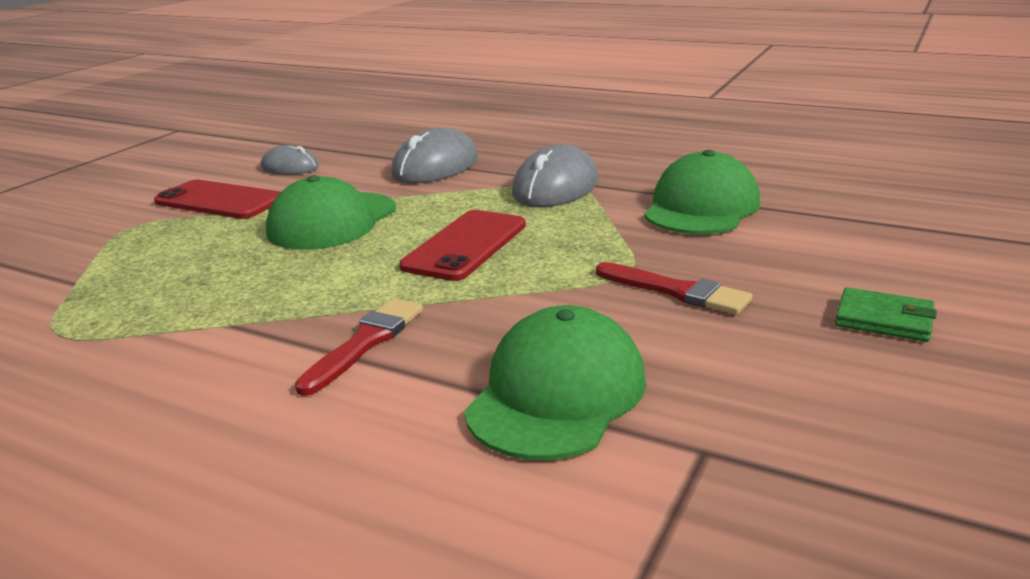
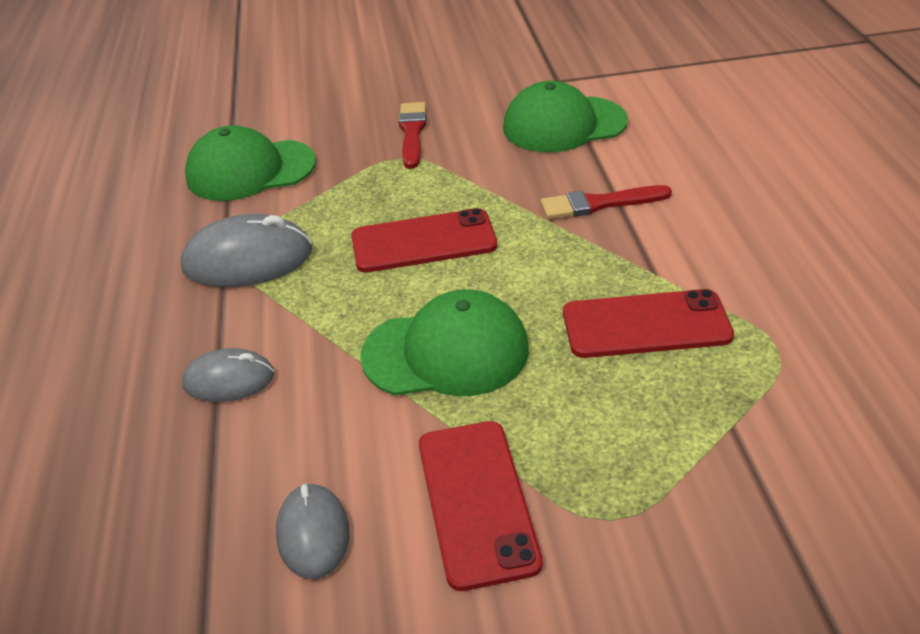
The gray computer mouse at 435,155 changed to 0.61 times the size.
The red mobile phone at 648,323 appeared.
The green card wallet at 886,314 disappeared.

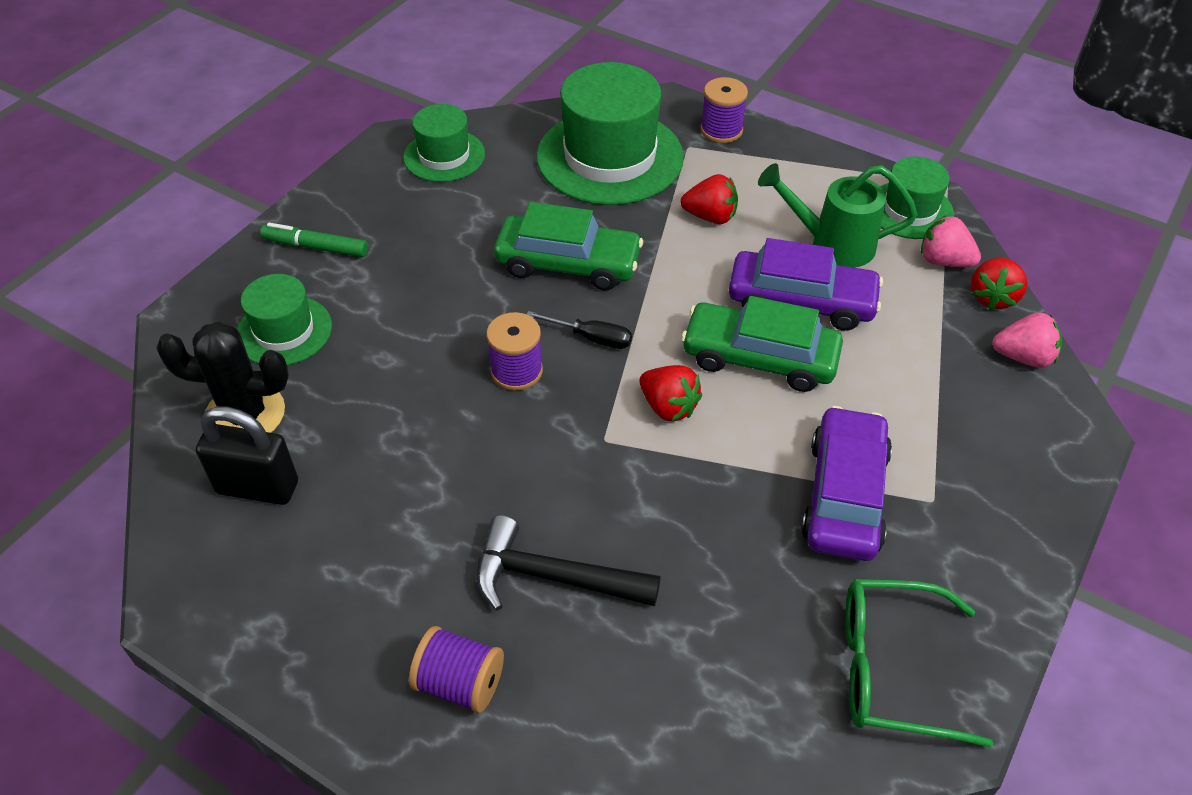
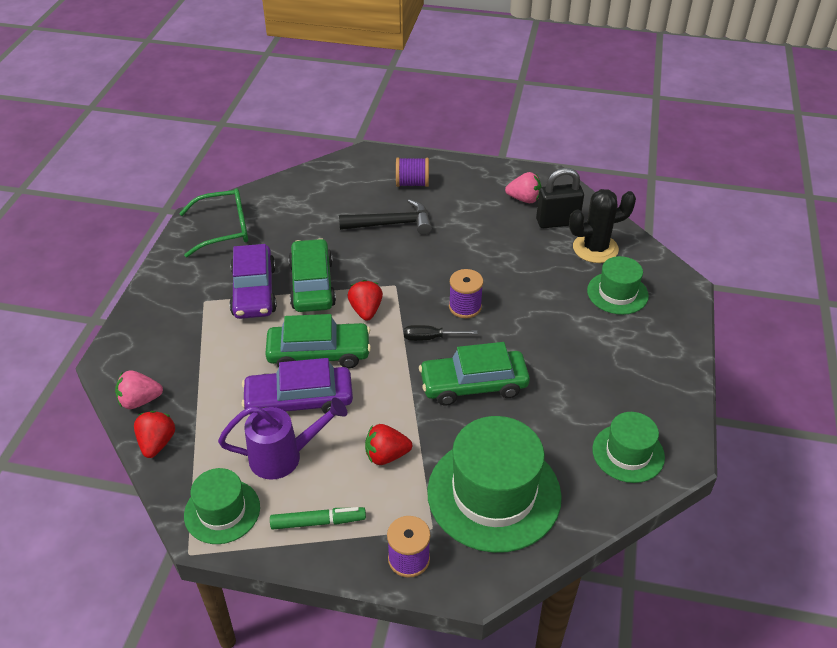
The green sprinkling can at 837,215 became the royal purple sprinkling can at 282,438.
The green marker moved from 314,240 to 318,518.
The green toy car at 312,275 appeared.
The red berry at 671,393 turned 60 degrees clockwise.
The rose-pink berry moved from 951,241 to 523,187.

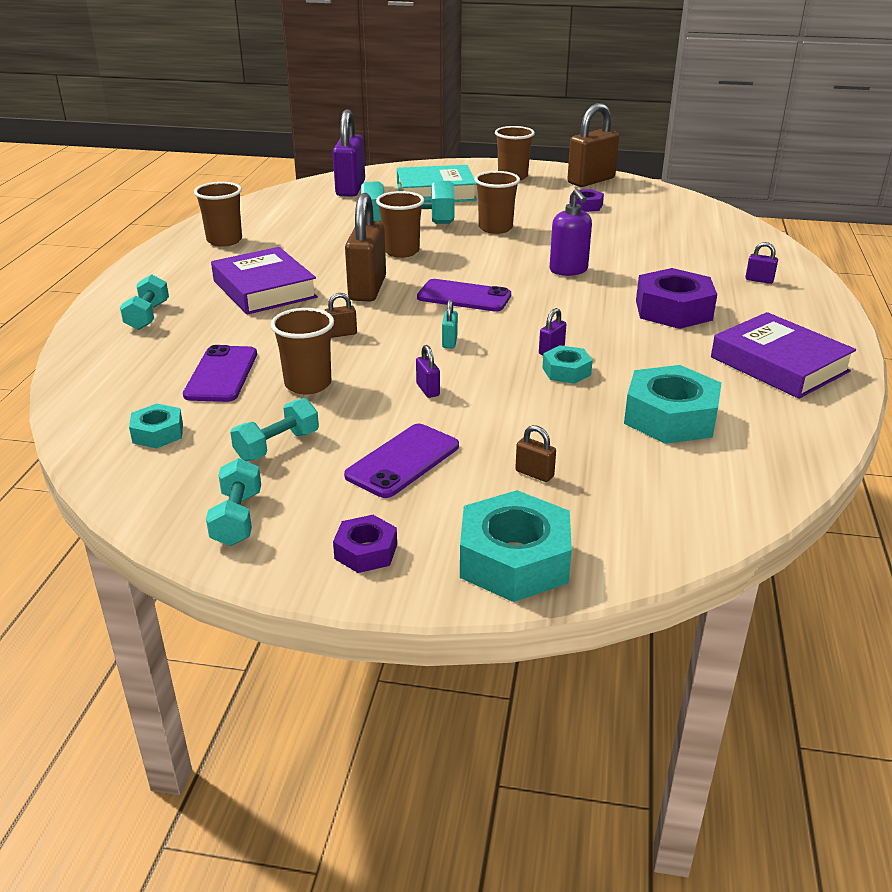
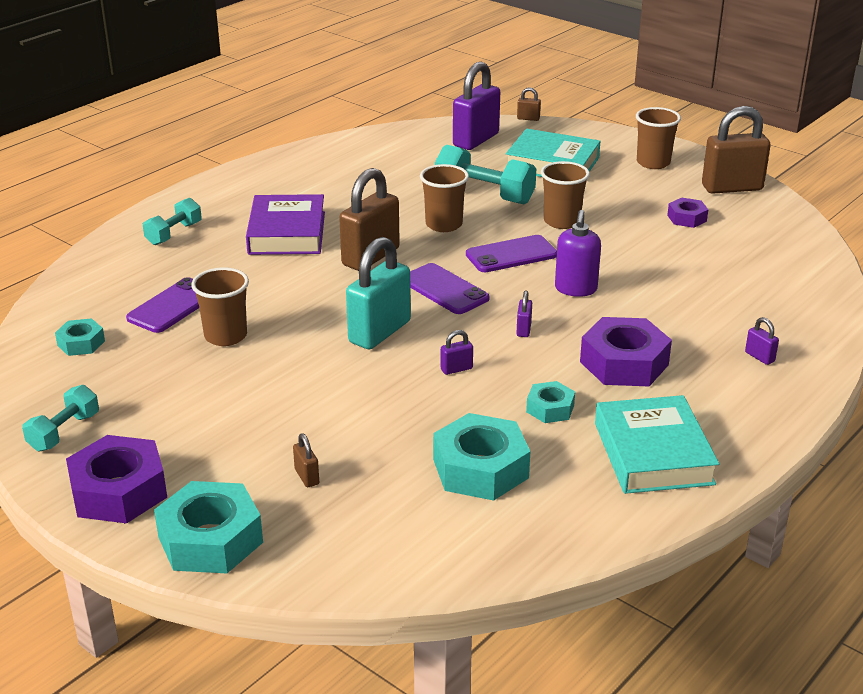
The royal purple hex nut at 365,544 changed to 1.86 times the size.
The teal lock at 450,323 changed to 2.38 times the size.
The royal purple mobile phone moved from 401,461 to 511,253.
The royal purple lock moved from 428,371 to 524,313.
The dark brown lock moved from 340,315 to 529,104.
The teal hex nut moved from 567,364 to 550,402.
The royal purple hardback at 783,355 became the teal hardback at 657,444.
The dark brown tumbler at 218,214 disappeared.
The teal hand weight at 274,429 disappeared.

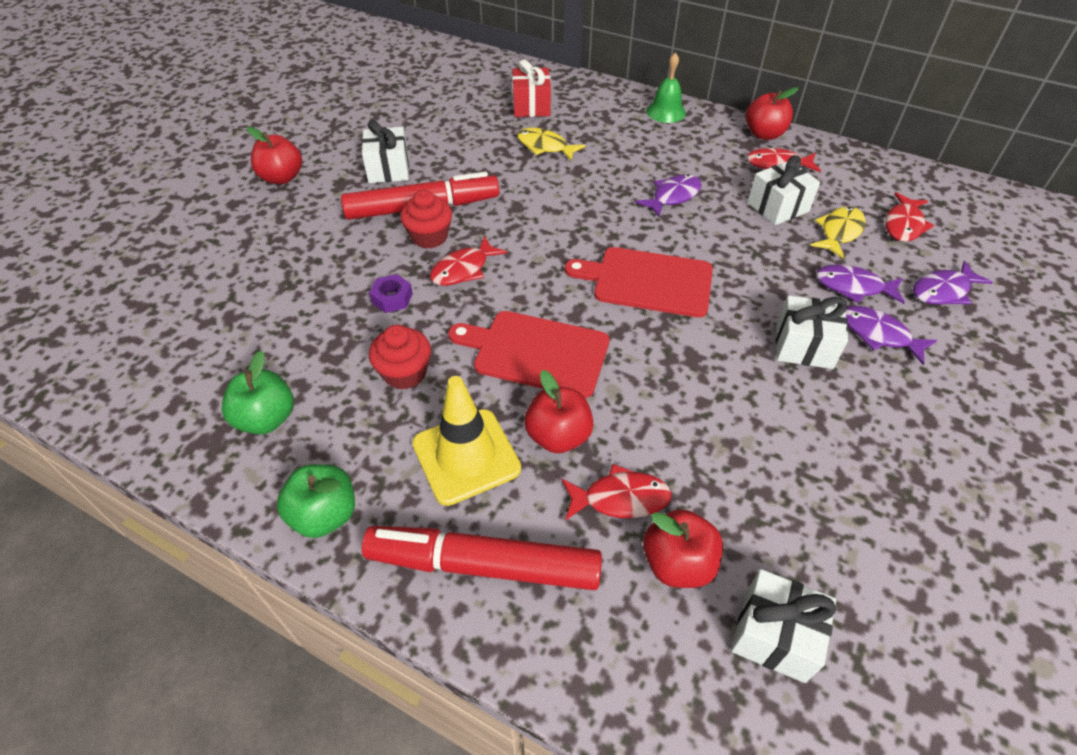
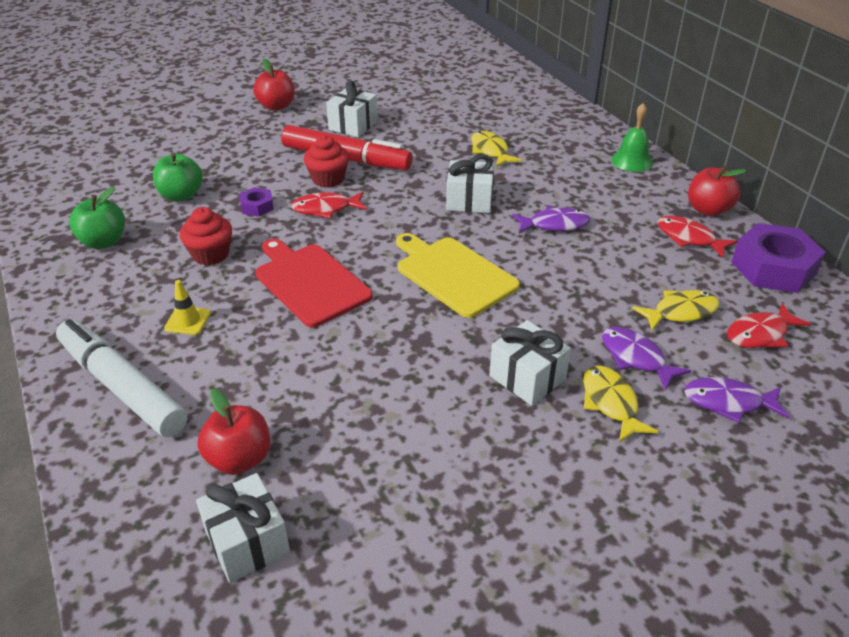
The red marker at 482,558 became the snow-white marker at 121,378.
The green apple moved from 316,501 to 178,176.
The yellow safety cone at 466,441 changed to 0.49 times the size.
The red cutting board at 639,282 became the yellow cutting board at 458,275.
The snow-white present moved from 783,190 to 470,184.
The royal purple toy fish at 891,335 became the yellow toy fish at 621,404.
The royal purple hex nut at 778,258 appeared.
The red present at 531,88 disappeared.
The red apple at 559,411 disappeared.
The red toy fish at 616,492 disappeared.

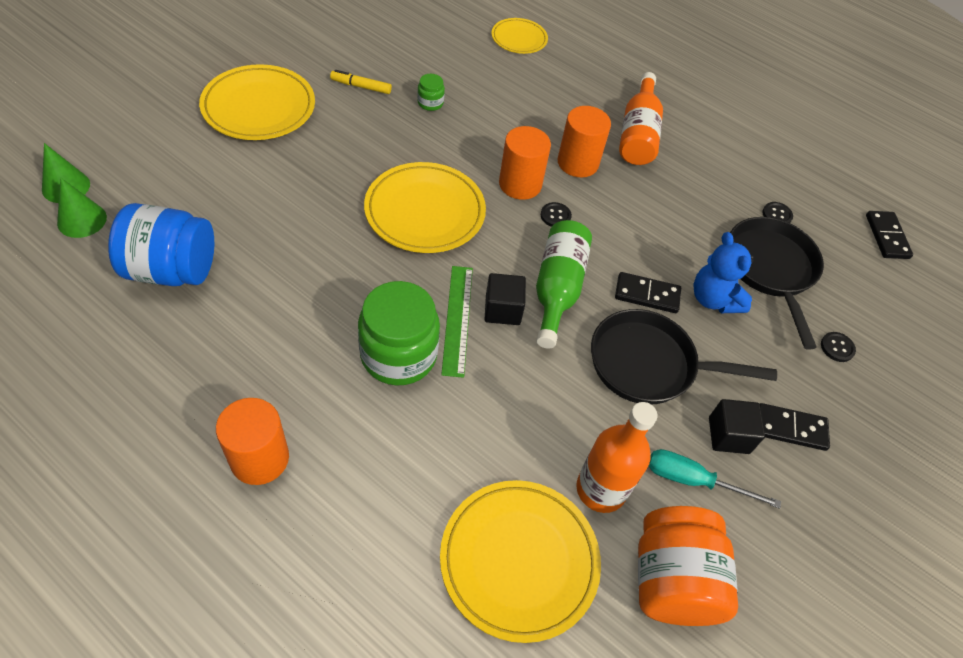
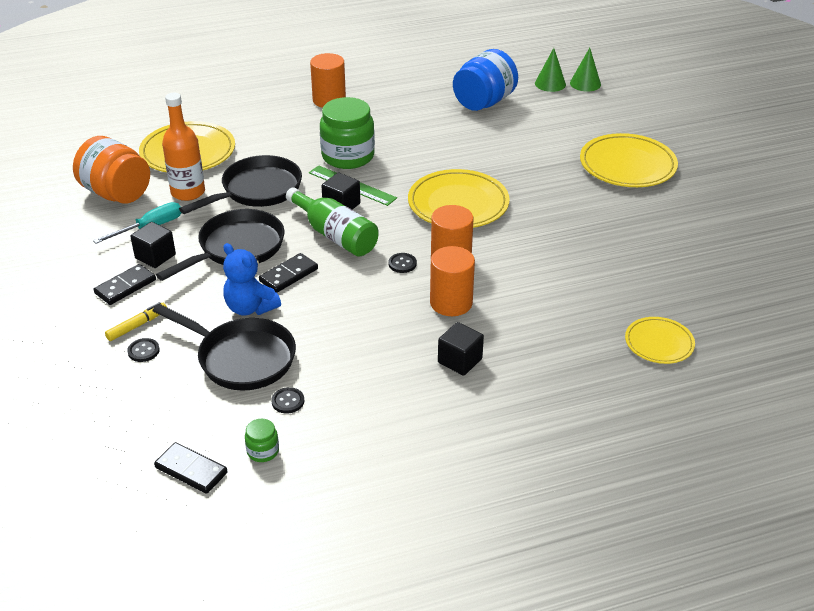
The yellow marker moved from 361,82 to 136,321.
The black pan at 240,184 appeared.
The royal blue stuffed bear at 723,272 turned 150 degrees counterclockwise.
The green jar moved from 431,92 to 262,440.
The bright orange bottle at 641,118 was replaced by the black solid cube at 461,349.

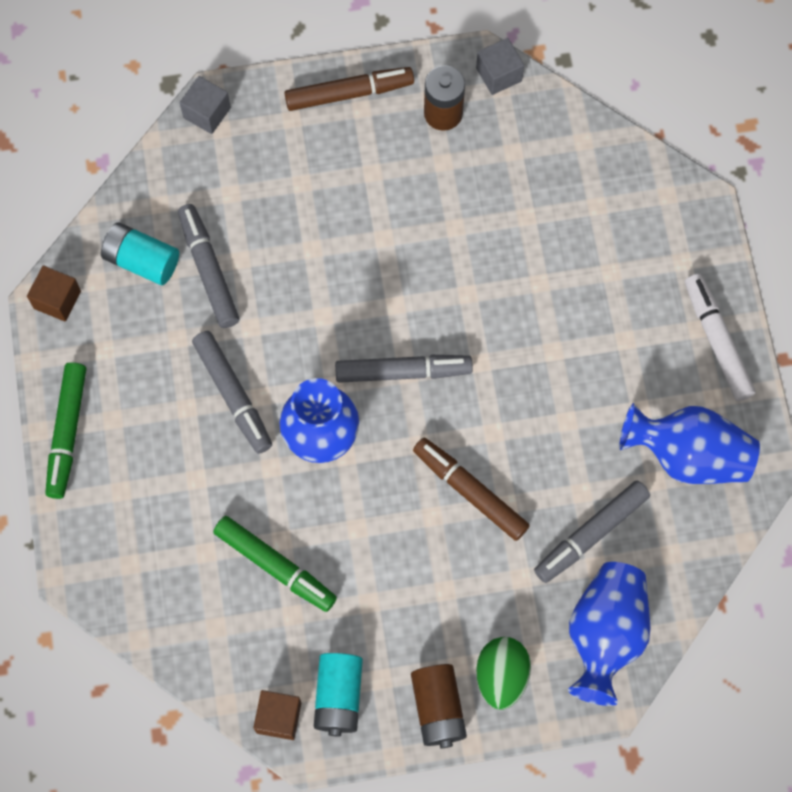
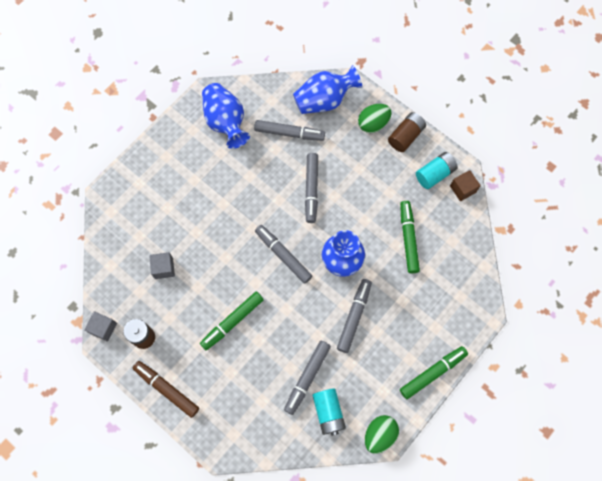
The gray solid cube moved from 205,105 to 162,265.
The green marker at 232,321 appeared.
The dark brown marker at 471,489 became the gray marker at 311,188.
The dark brown solid cube at 54,293 was replaced by the green egg at 382,434.
The snow-white marker at 720,337 disappeared.

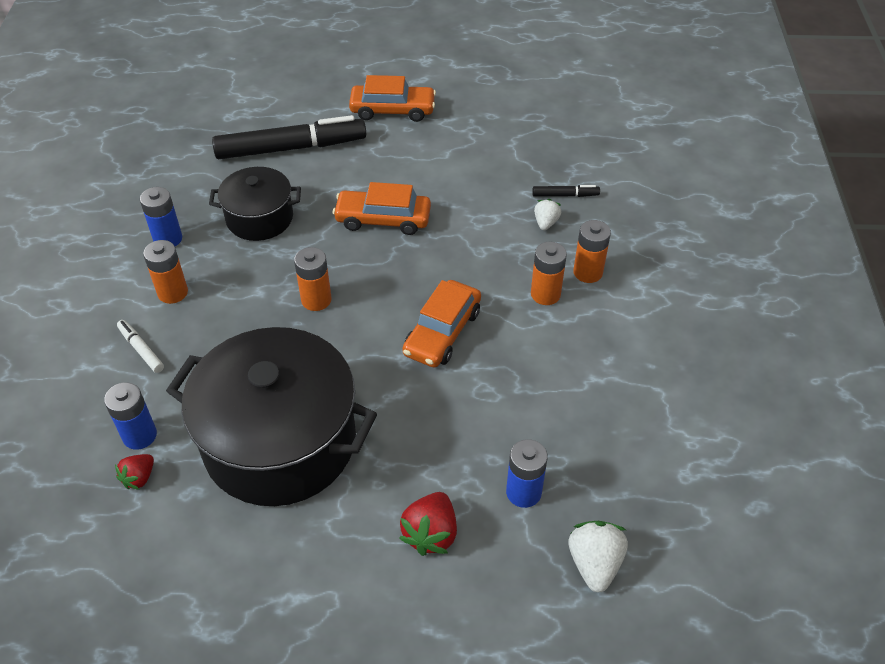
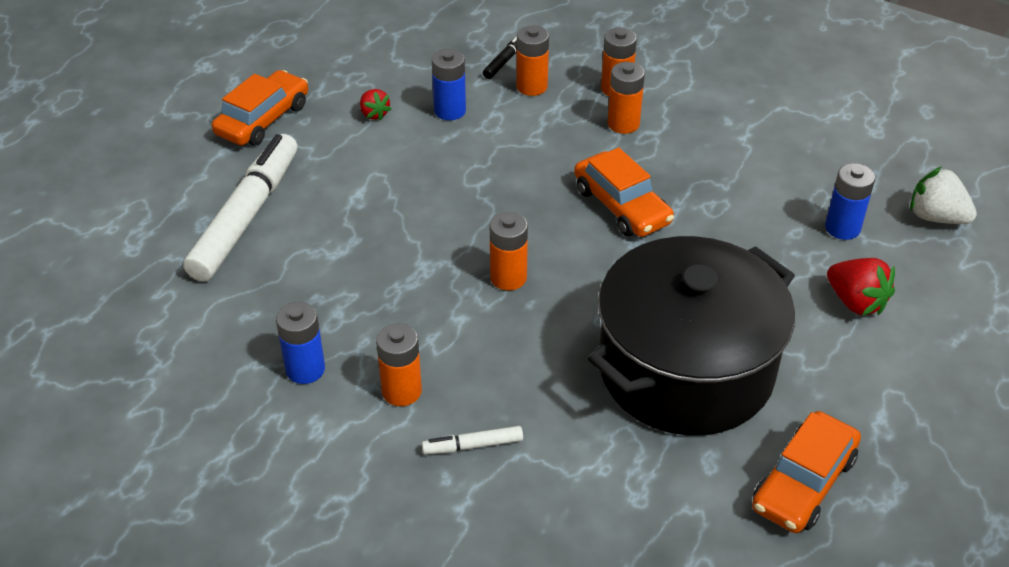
The black marker at 289,137 became the snow-white marker at 240,208.
The red berry moved from 134,472 to 375,105.
The royal blue power cell moved from 130,416 to 449,84.
The snow-white berry at 547,214 was replaced by the bright orange power cell at 532,61.
The bright orange toy car moved from 382,208 to 806,472.
The black pot at 255,204 disappeared.

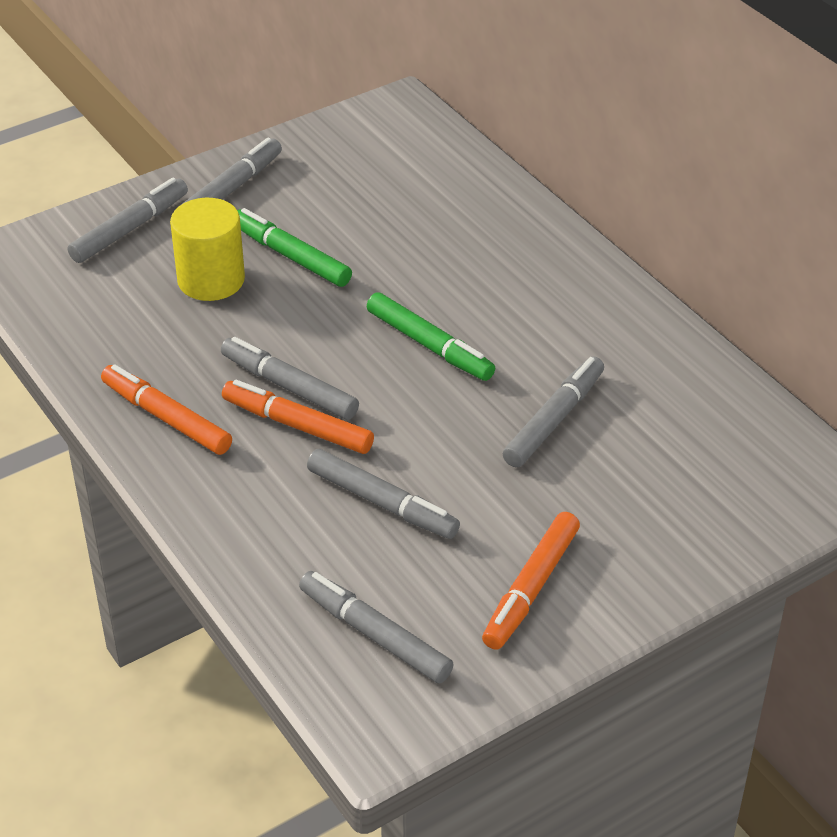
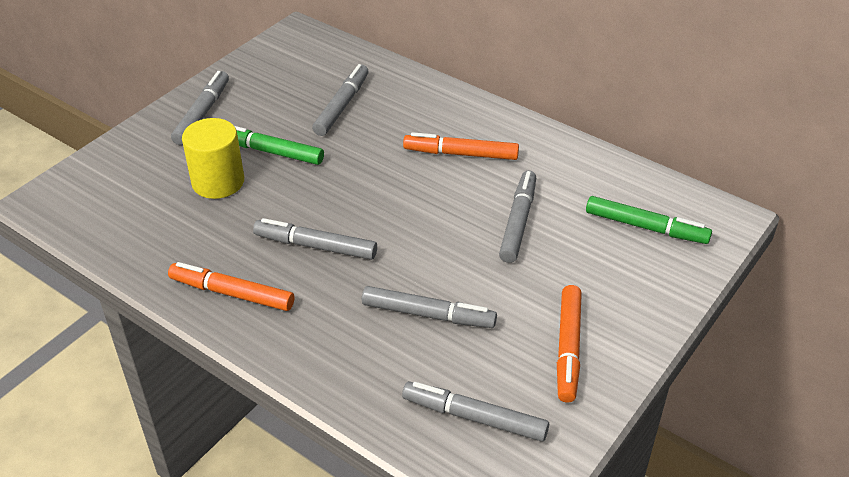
The gray marker moved from 128,220 to 340,100.
The bright orange marker moved from 298,417 to 461,146.
The green marker moved from 431,336 to 649,220.

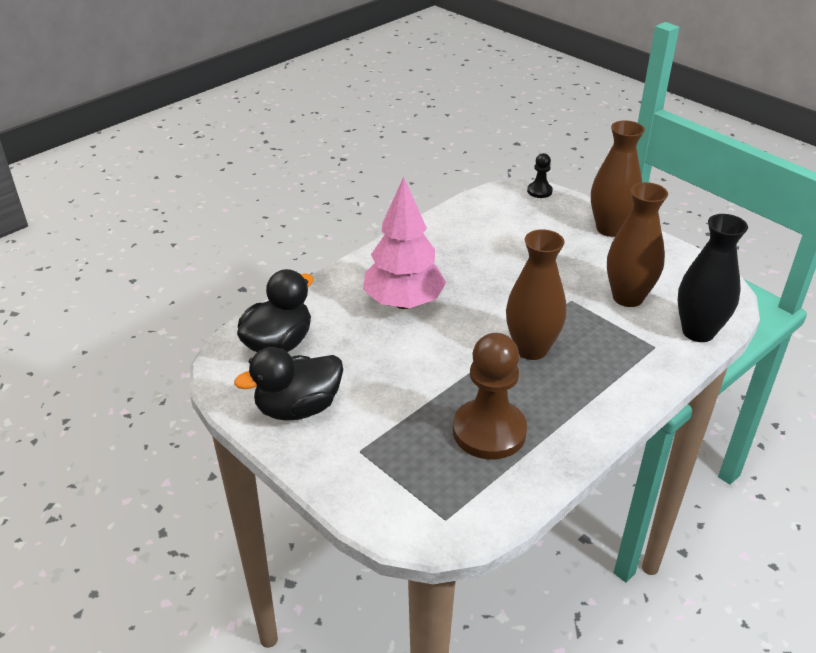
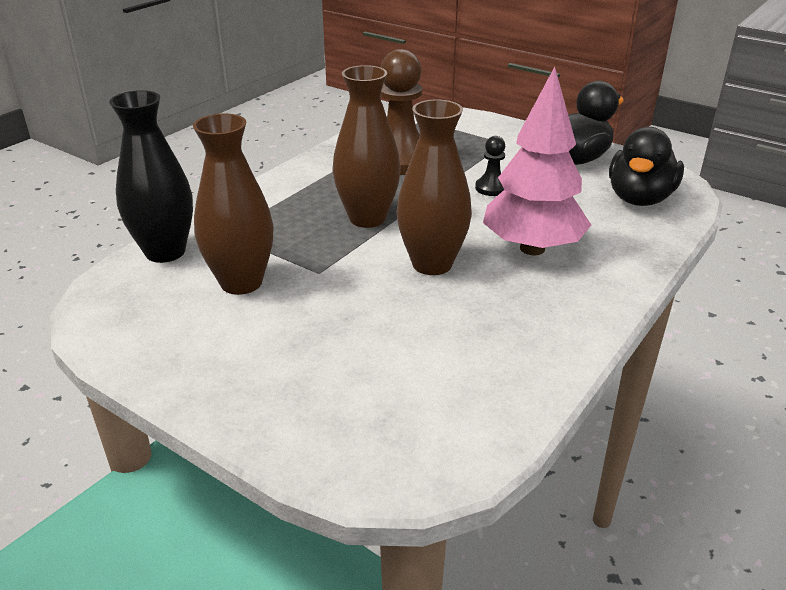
The dark brown flower vase moved from 618,178 to 434,187.
The black game pawn moved from 540,175 to 490,166.

